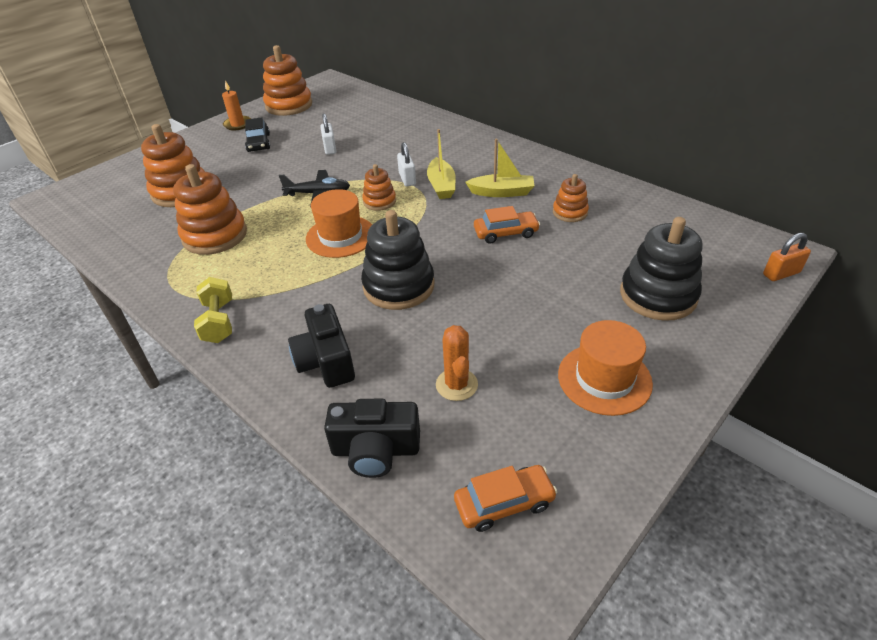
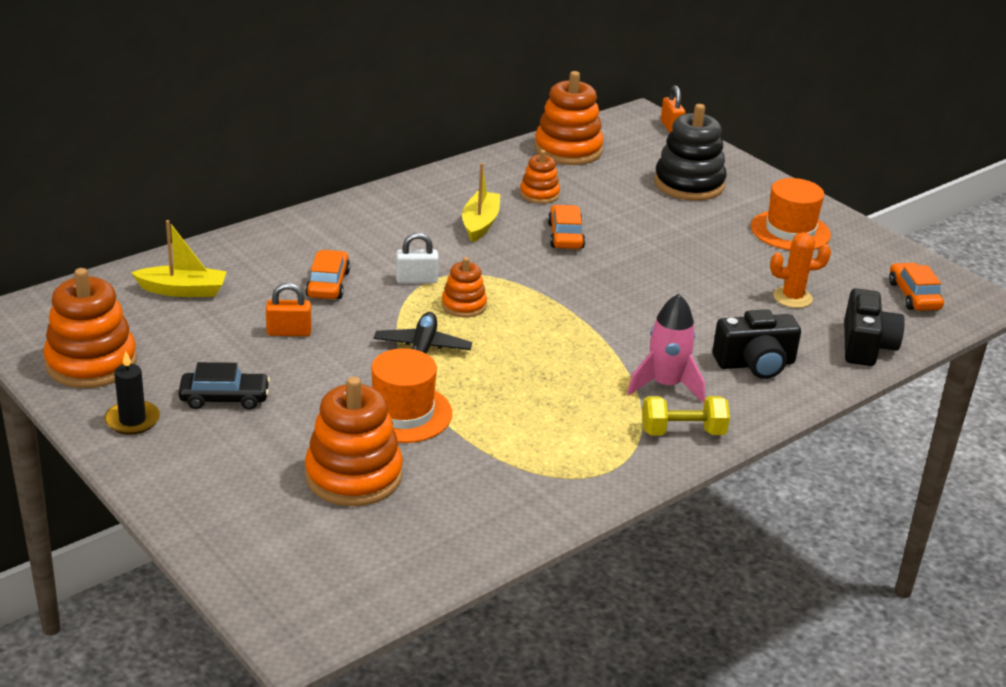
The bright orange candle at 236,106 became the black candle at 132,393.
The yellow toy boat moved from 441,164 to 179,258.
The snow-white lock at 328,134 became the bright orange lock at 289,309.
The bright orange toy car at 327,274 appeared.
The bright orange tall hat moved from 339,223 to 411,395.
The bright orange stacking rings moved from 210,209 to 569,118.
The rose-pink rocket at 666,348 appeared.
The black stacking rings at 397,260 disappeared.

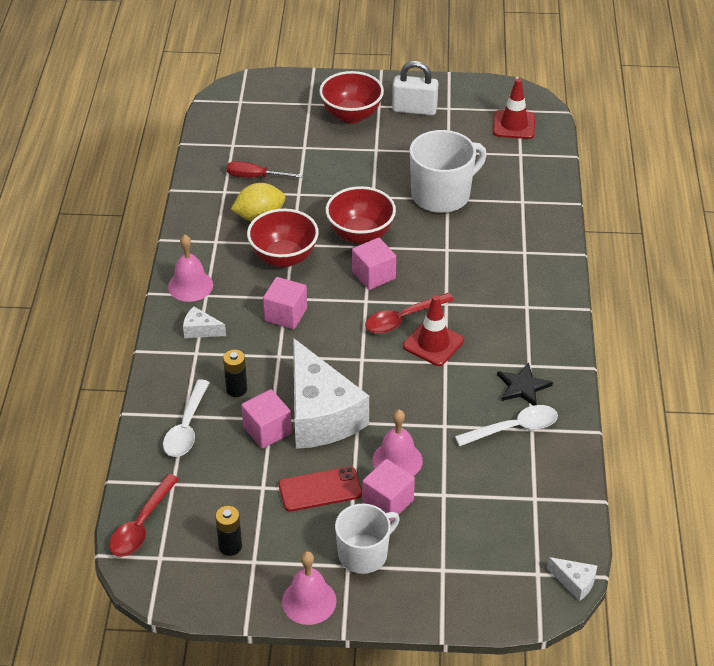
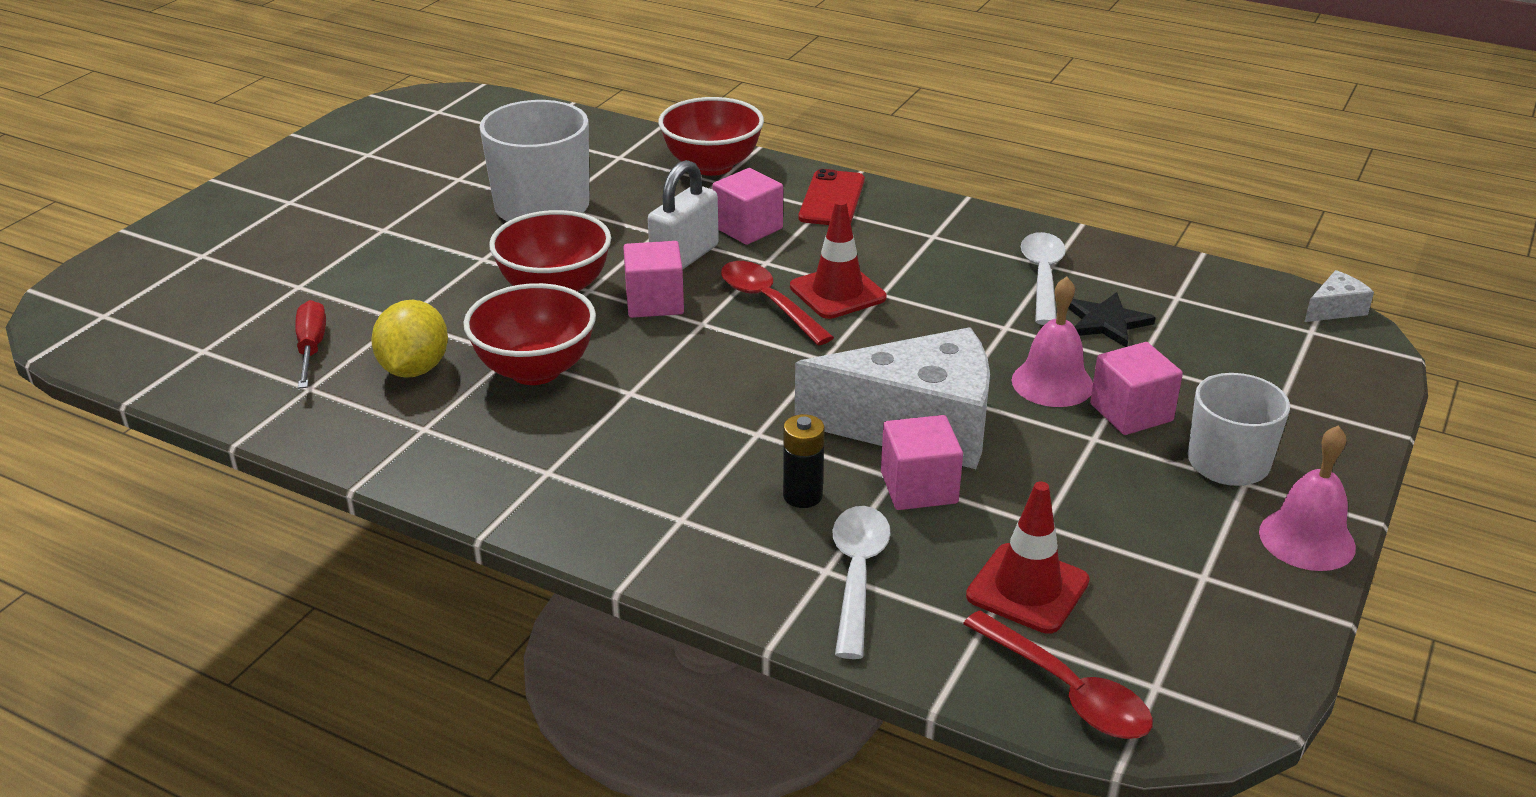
The red screwdriver at 265,169 turned 135 degrees clockwise.
The snow-white lock moved from 415,88 to 683,214.
The red deep dish moved from 351,97 to 711,136.
The rose-pink solid cube moved from 285,303 to 748,206.
The red spoon at 409,313 turned 150 degrees clockwise.
The red mobile phone moved from 320,489 to 832,197.
The snow-white spoon at 186,418 turned 120 degrees counterclockwise.
The red safety cone moved from 514,108 to 1028,557.
The black star moved from 525,384 to 1112,319.
The rose-pink school bell at 190,268 disappeared.
The snow-white cheese at 204,322 disappeared.
The black power cell at 228,531 disappeared.

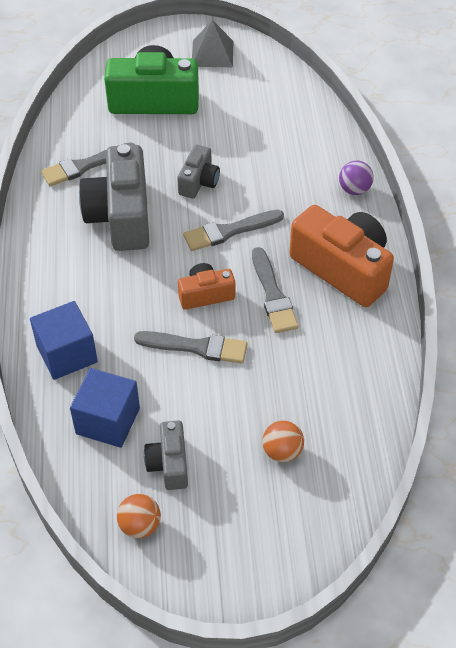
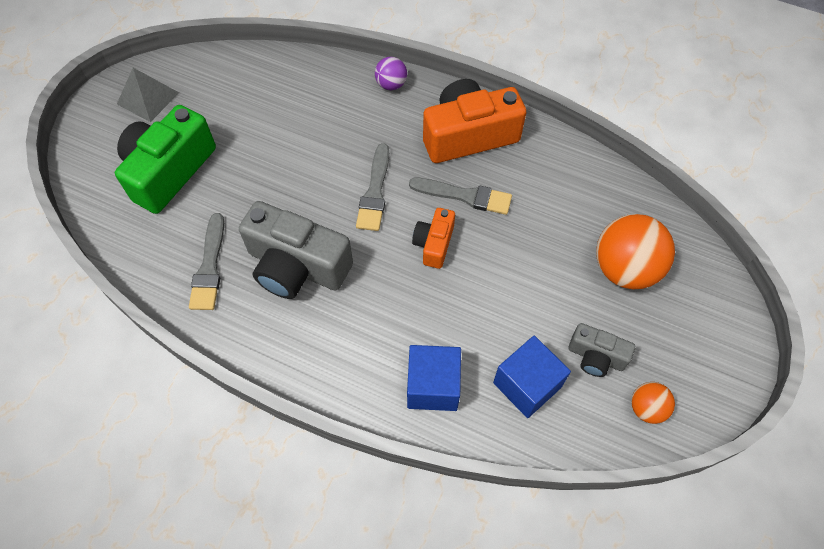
The bright orange play ball at 283,441 changed to 1.96 times the size.
The gray paintbrush at 191,347 disappeared.
The gray photo camera at 198,172 disappeared.

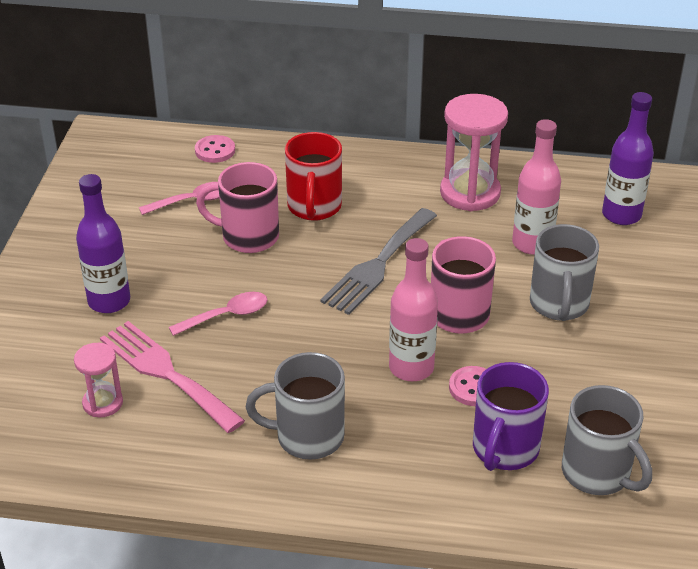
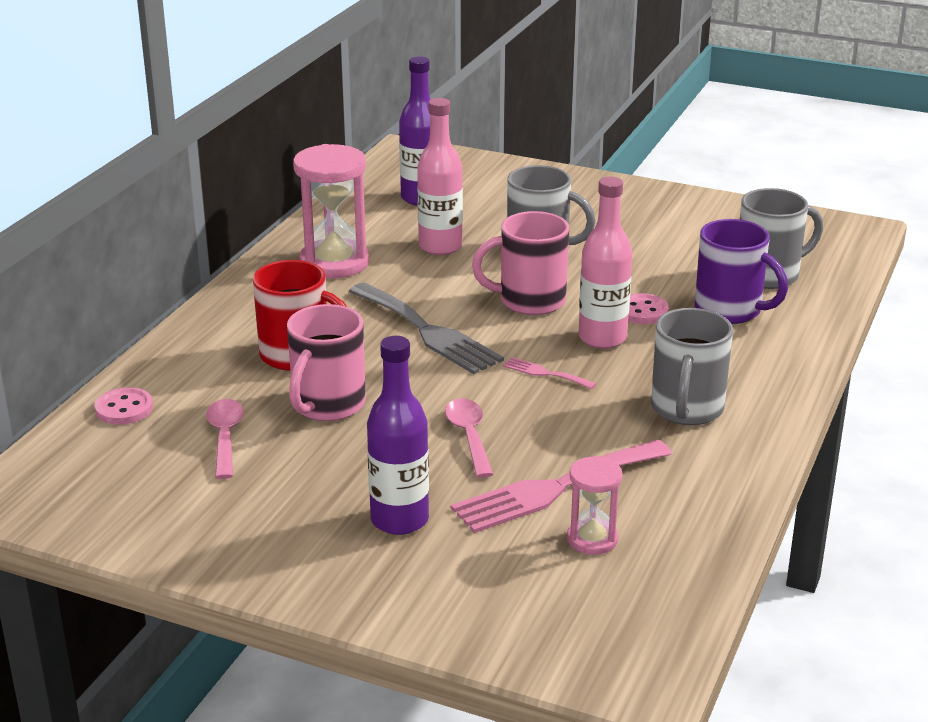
The rose-pink table fork at 549,373 appeared.

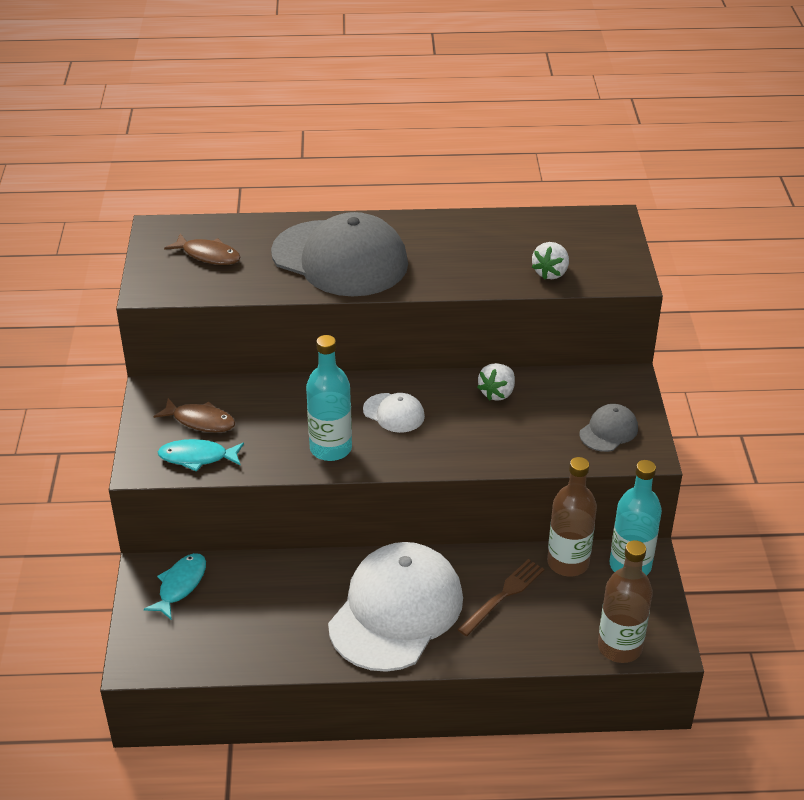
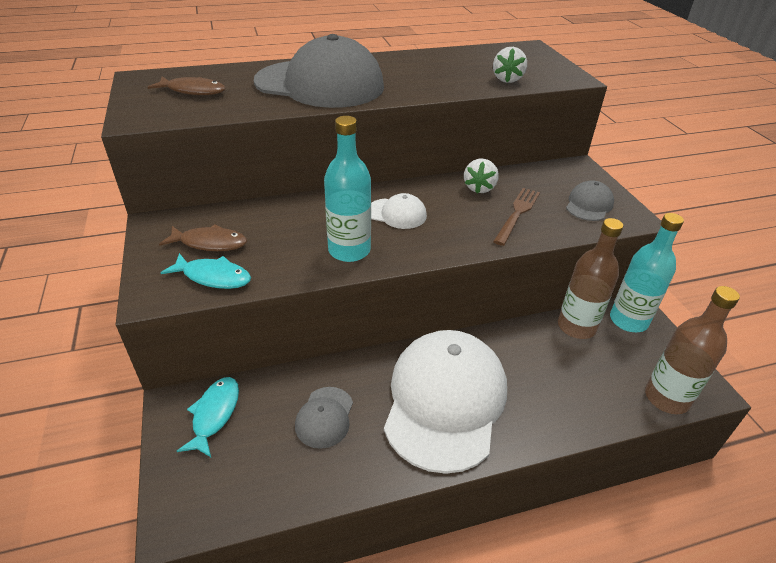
The teal toy fish at 201,455 turned 150 degrees counterclockwise.
The gray peaked cap at 324,418 appeared.
The dark brown table fork moved from 501,597 to 516,217.

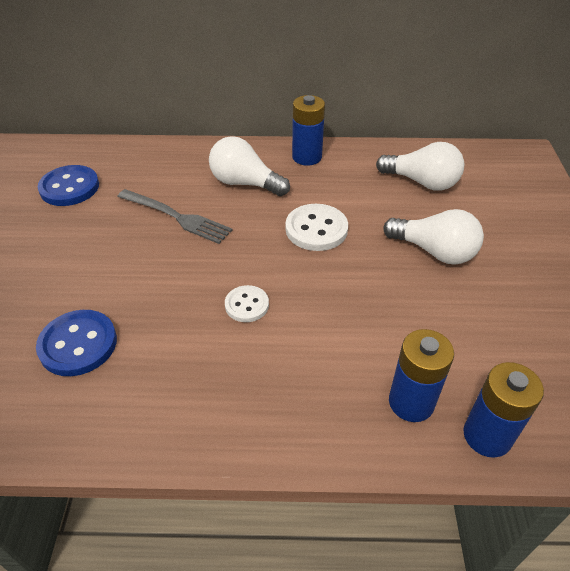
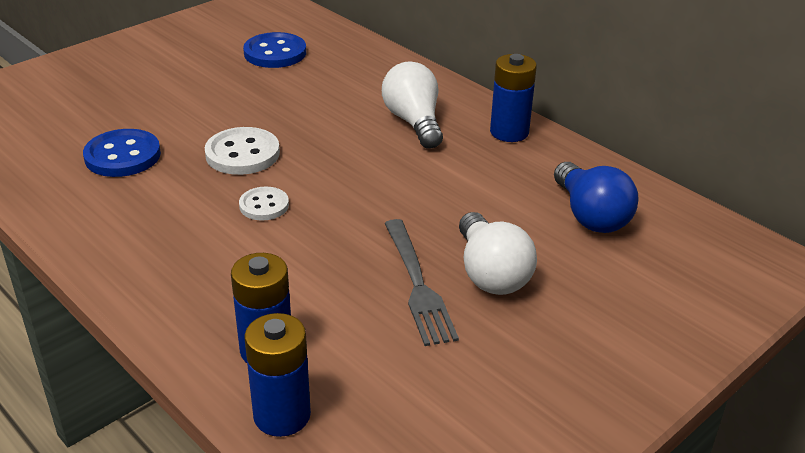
The snow-white sewing button moved from 317,227 to 242,151.
The gray table fork moved from 175,216 to 421,282.
The snow-white light bulb at 420,166 became the royal blue light bulb at 596,197.

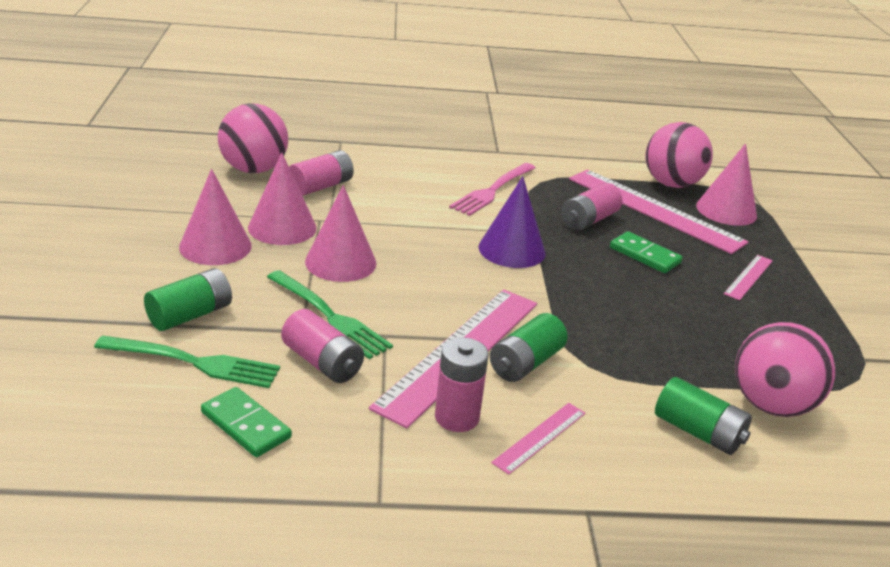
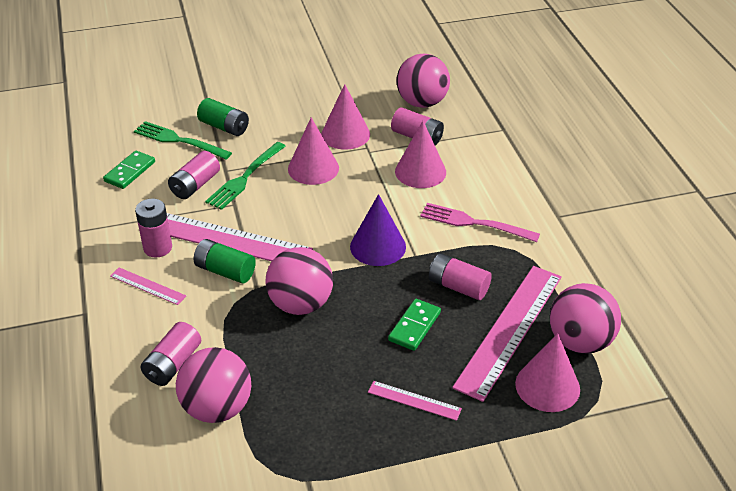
The green table fork at 187,362 turned 120 degrees clockwise.
The green power cell at 703,416 became the rose-pink power cell at 170,354.
The rose-pink play ball at 299,281 appeared.
The rose-pink cone moved from 215,217 to 420,154.

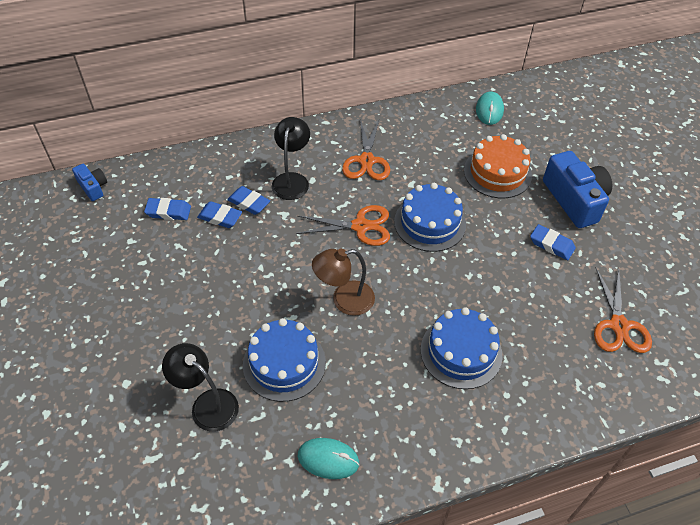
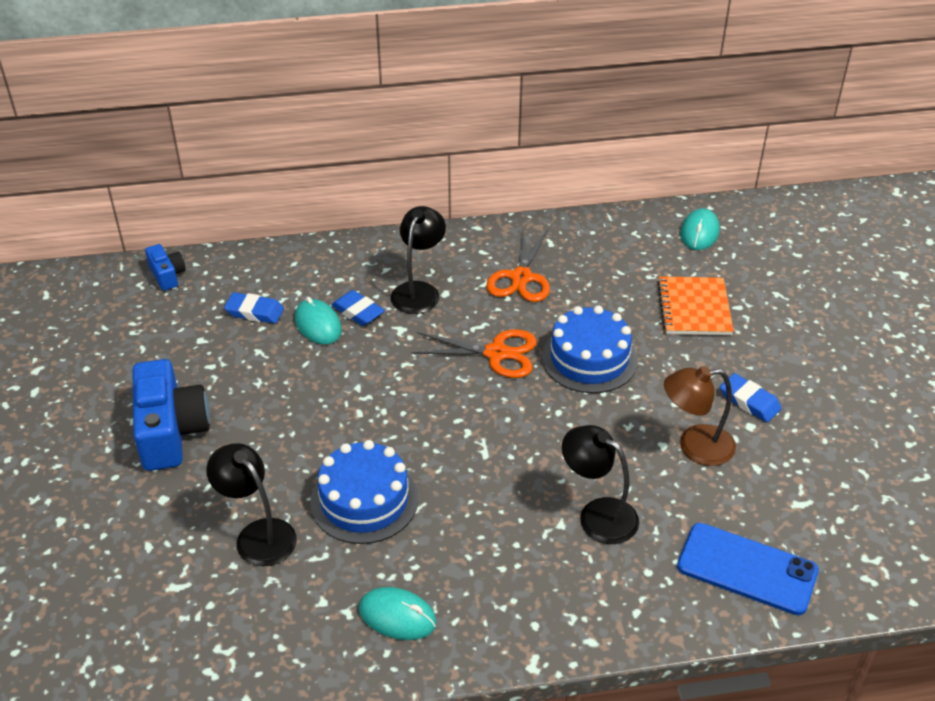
The royal blue photo camera moved from 577,189 to 171,415.
The royal blue gum eraser at 219,214 was replaced by the teal computer mouse at 318,320.
The royal blue layer cake at 461,348 was replaced by the black desk lamp at 600,484.
The bright orange layer cake at 498,166 was replaced by the bright orange notepad at 695,305.
The dark brown desk lamp moved from 343,282 to 700,416.
The royal blue mobile phone at 748,569 appeared.
The bright orange pair of scissors at 623,310 disappeared.

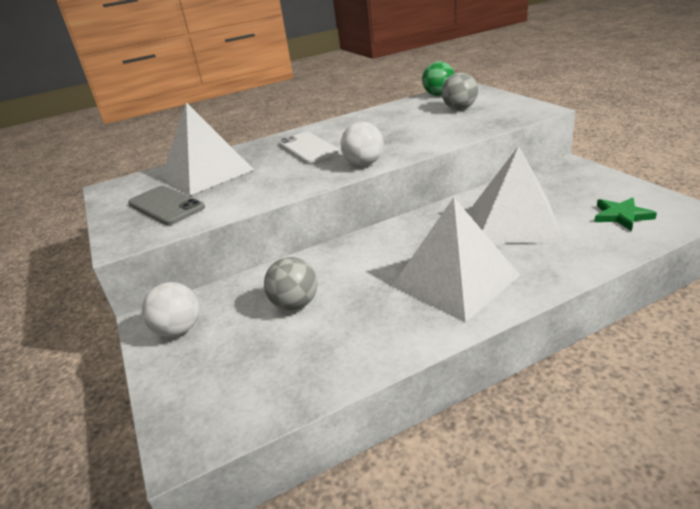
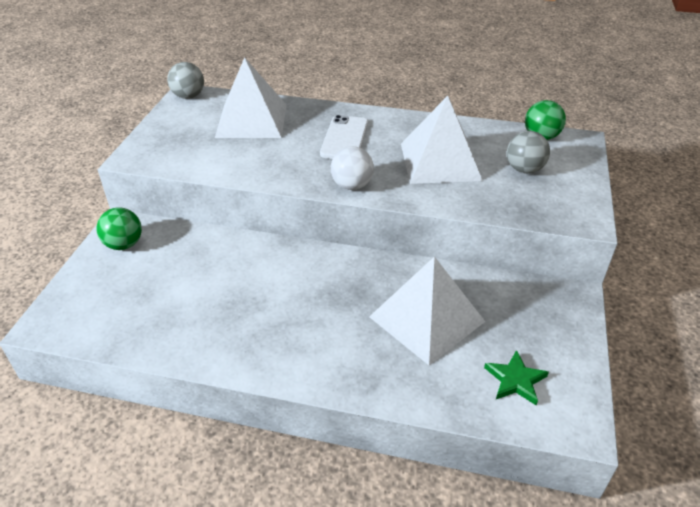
The snow-white play ball at 170,309 became the green play ball at 119,229.
The gray play ball moved from 291,283 to 185,80.
The snow-white pyramid shape moved from 456,259 to 442,140.
The gray mobile phone at 166,205 disappeared.

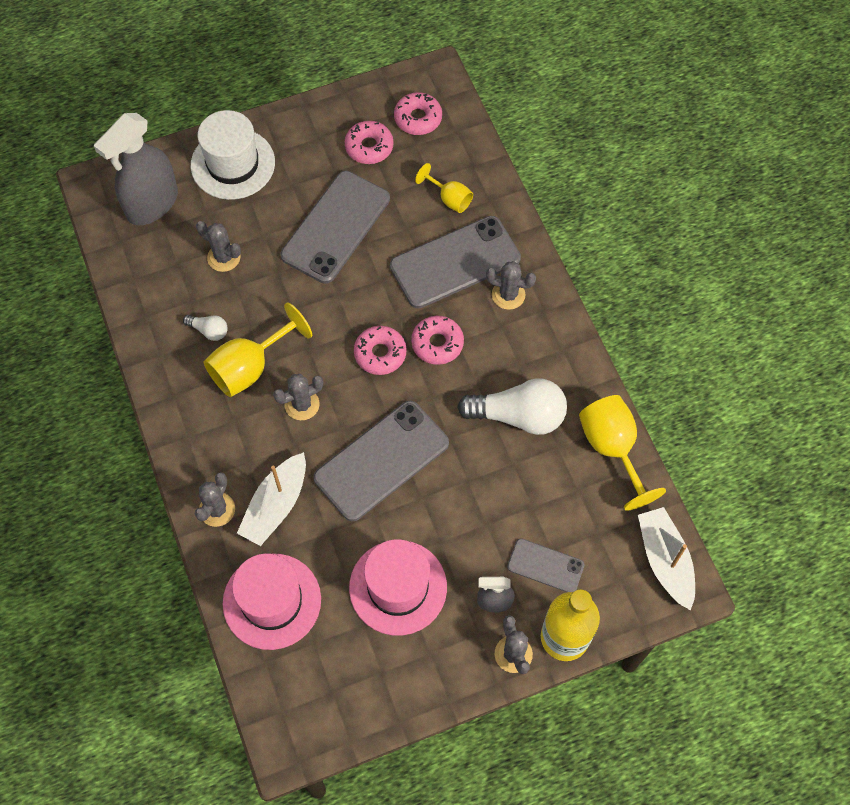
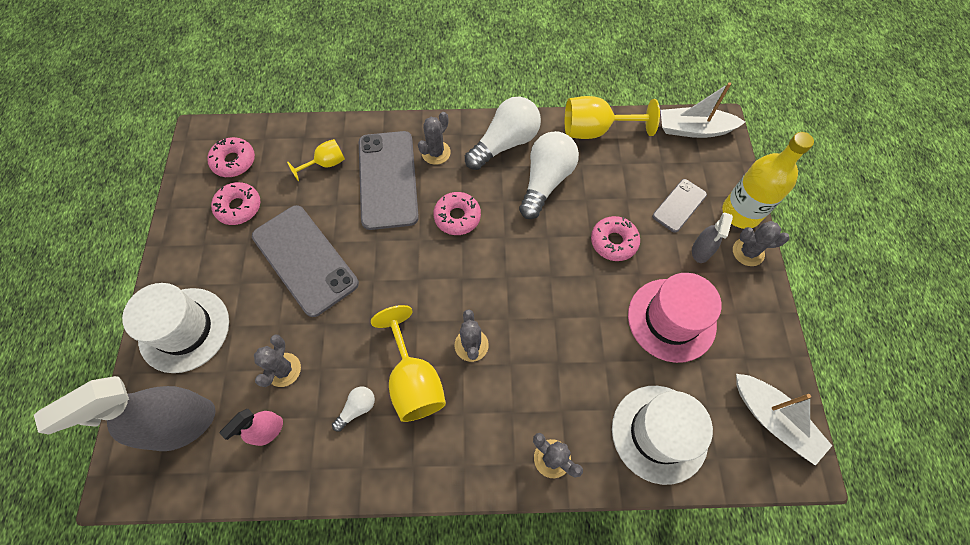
The gray spray cleaner at 136,169 turned 90 degrees clockwise.
The rose-pink spray cleaner at 251,427 appeared.
The gray saguaro cactus at 218,246 turned 45 degrees counterclockwise.
The snow-white light bulb at 503,133 appeared.
The rose-pink doughnut moved from 380,350 to 615,238.
The rose-pink tall hat at 272,601 became the snow-white tall hat at 662,435.
The snow-white toy boat moved from 271,499 to 784,420.
The gray mobile phone at 381,461 disappeared.

